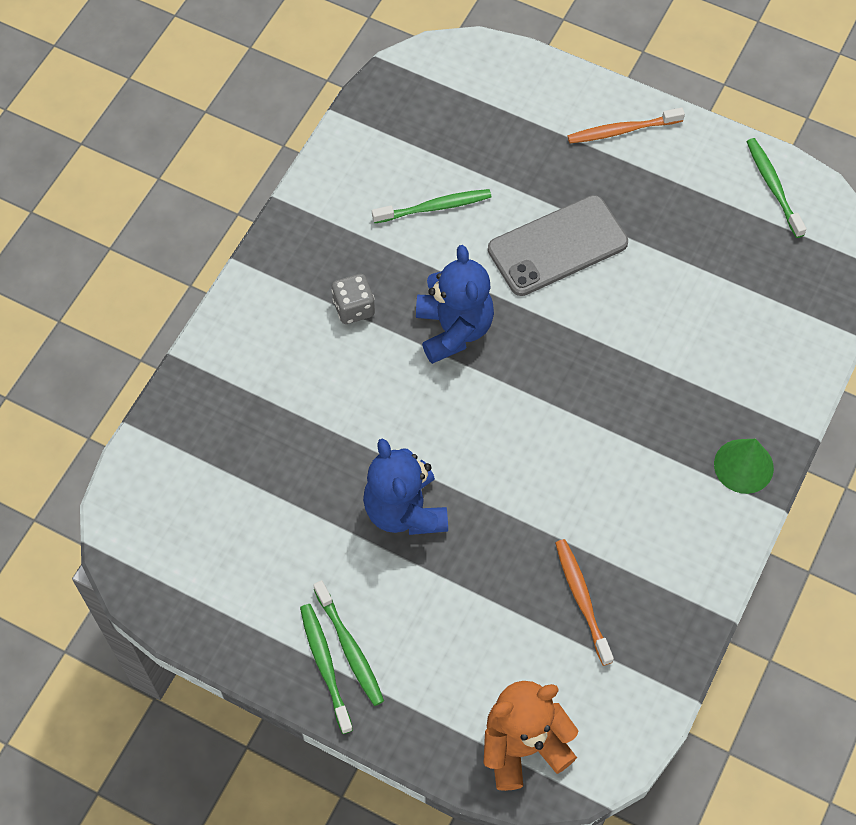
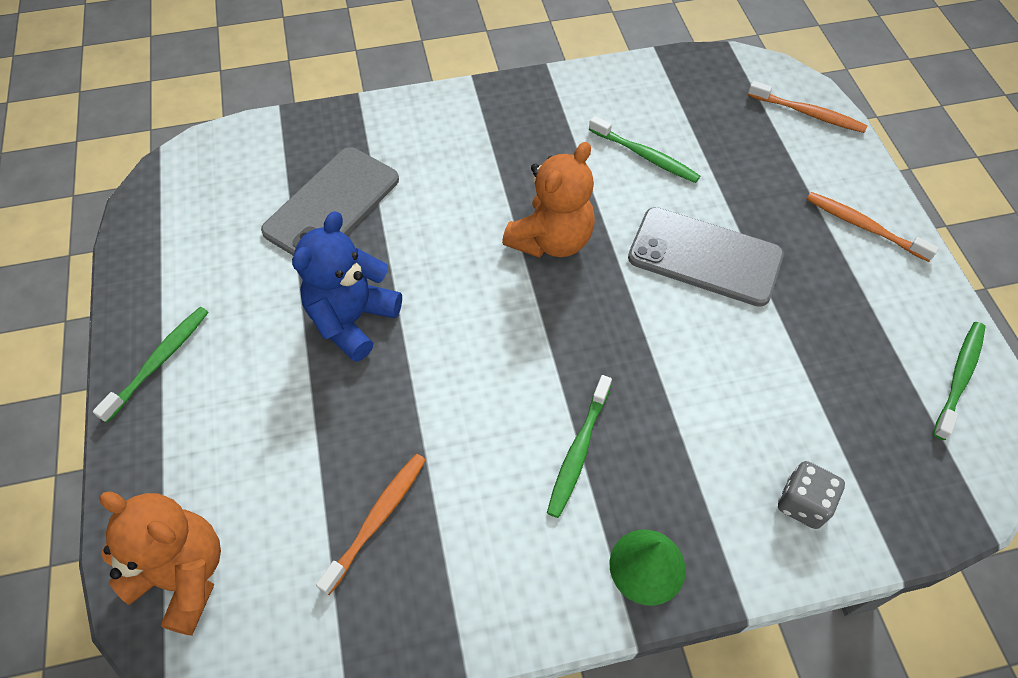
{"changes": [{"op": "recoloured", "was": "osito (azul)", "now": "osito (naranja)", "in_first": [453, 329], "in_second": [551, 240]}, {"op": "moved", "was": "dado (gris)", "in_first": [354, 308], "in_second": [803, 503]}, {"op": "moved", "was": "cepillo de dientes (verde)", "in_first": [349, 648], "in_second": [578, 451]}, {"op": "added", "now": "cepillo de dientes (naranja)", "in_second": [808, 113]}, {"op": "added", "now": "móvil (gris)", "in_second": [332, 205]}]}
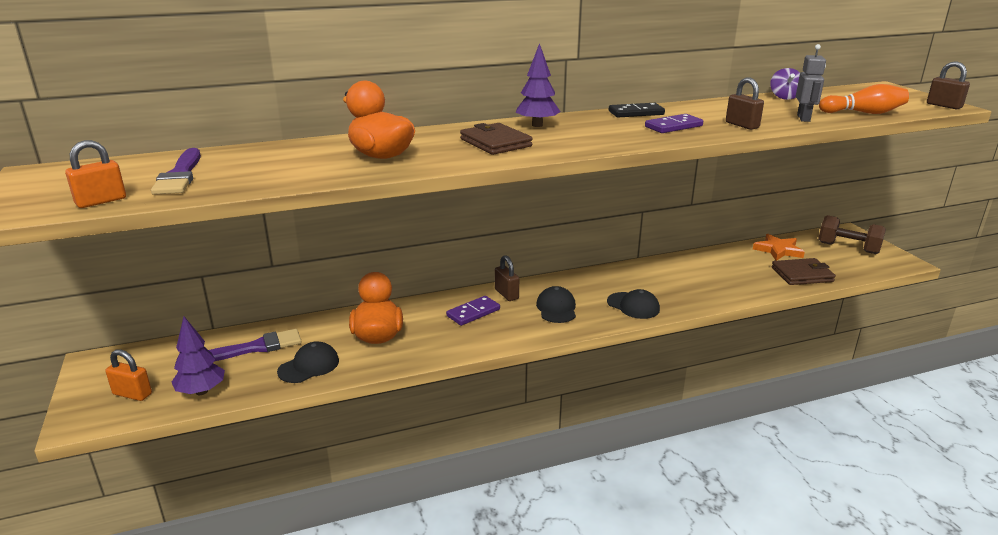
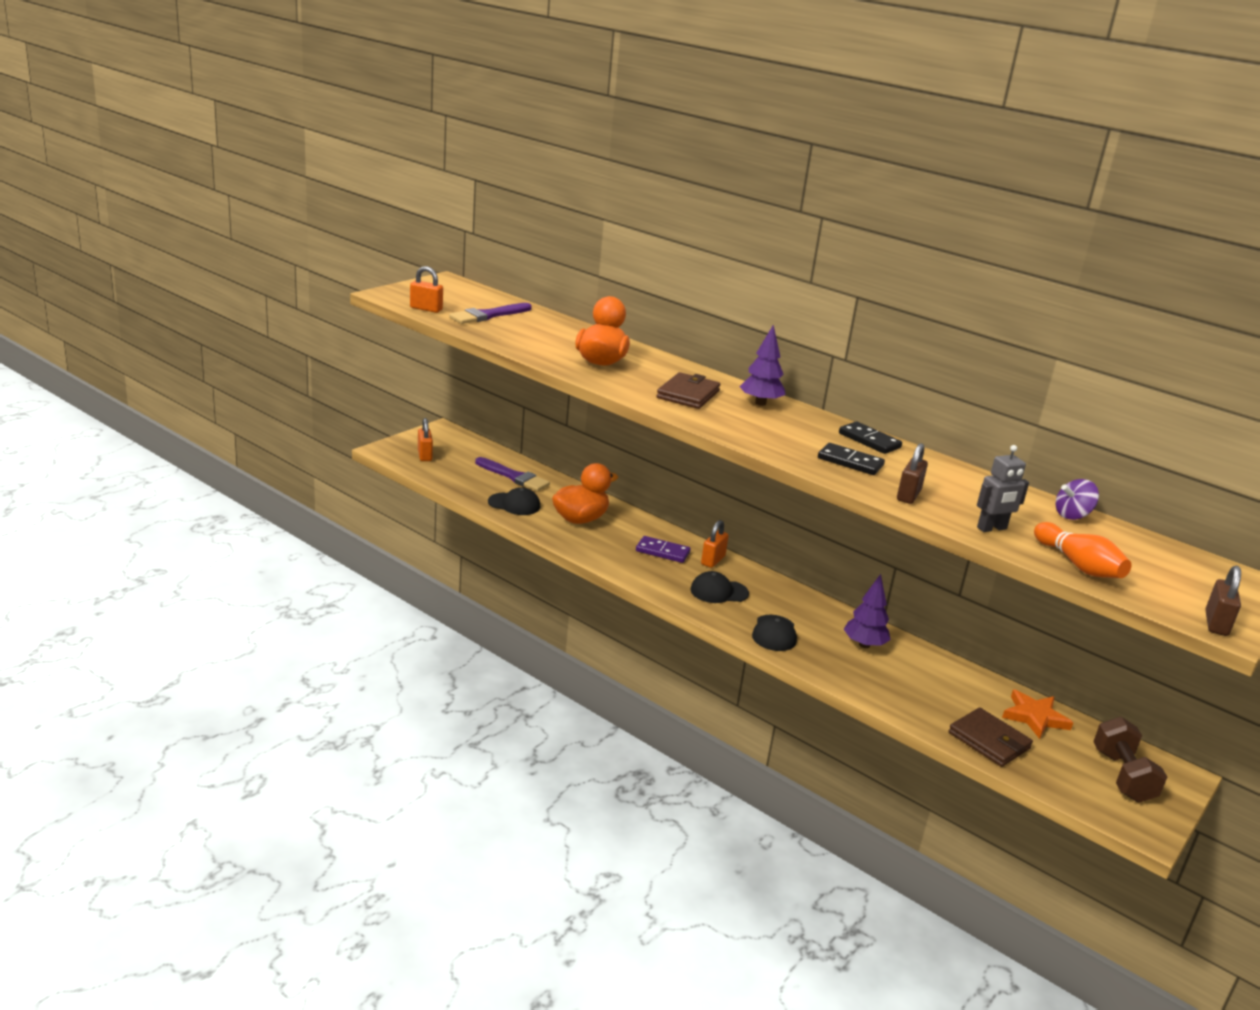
{"changes": [{"op": "recoloured", "was": "ficha de dominó (morado)", "now": "ficha de dominó (negro)", "in_first": [673, 126], "in_second": [850, 462]}, {"op": "recoloured", "was": "candado (marrón)", "now": "candado (naranja)", "in_first": [506, 294], "in_second": [713, 560]}, {"op": "turned", "was": "gorra (negro)", "in_first": [556, 308], "in_second": [719, 591], "clockwise": -150}, {"op": "moved", "was": "árbol (morado)", "in_first": [201, 391], "in_second": [864, 645]}]}
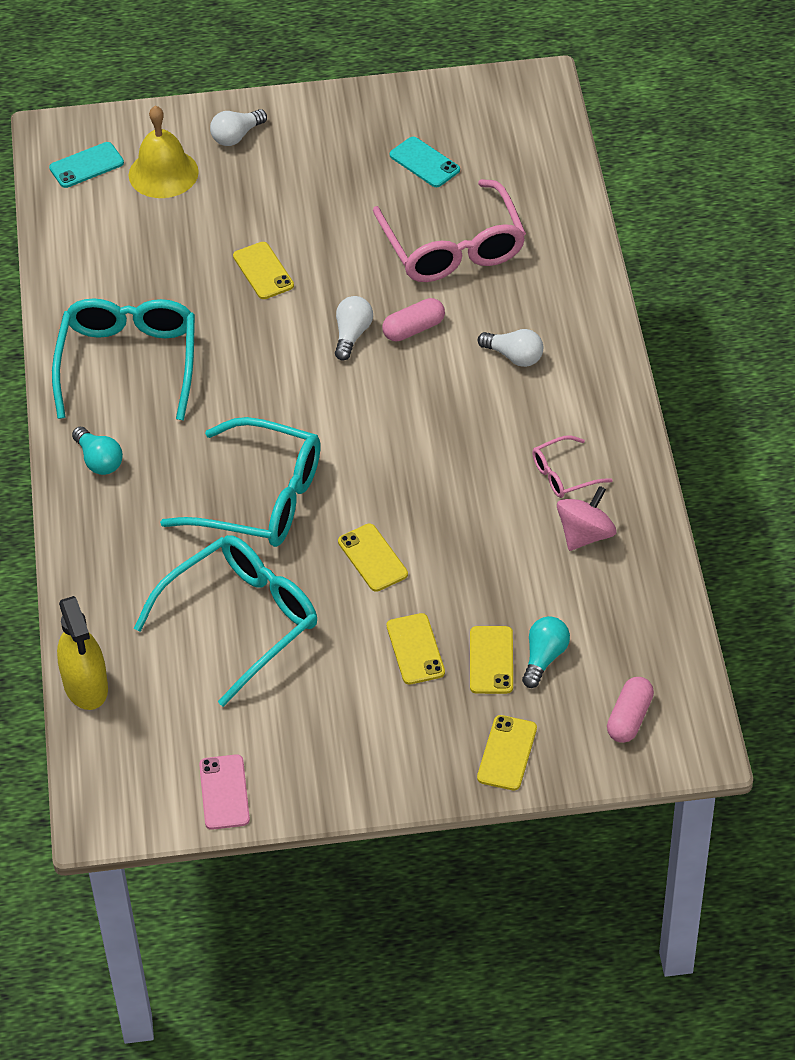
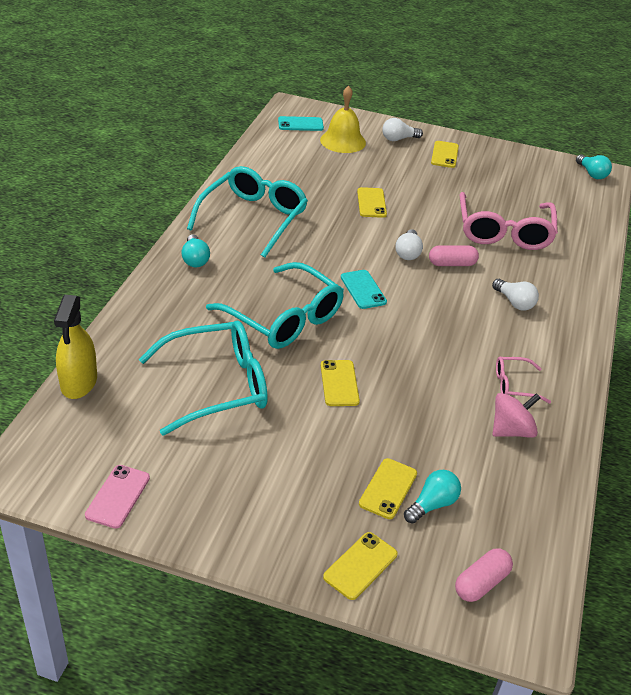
{"changes": [{"op": "moved", "was": "móvil (turquesa)", "in_first": [424, 162], "in_second": [363, 289]}, {"op": "turned", "was": "bombilla (blanco)", "in_first": [352, 335], "in_second": [408, 253], "clockwise": 150}, {"op": "moved", "was": "móvil (amarillo)", "in_first": [415, 649], "in_second": [444, 155]}, {"op": "added", "now": "bombilla (turquesa)", "in_second": [592, 174]}]}
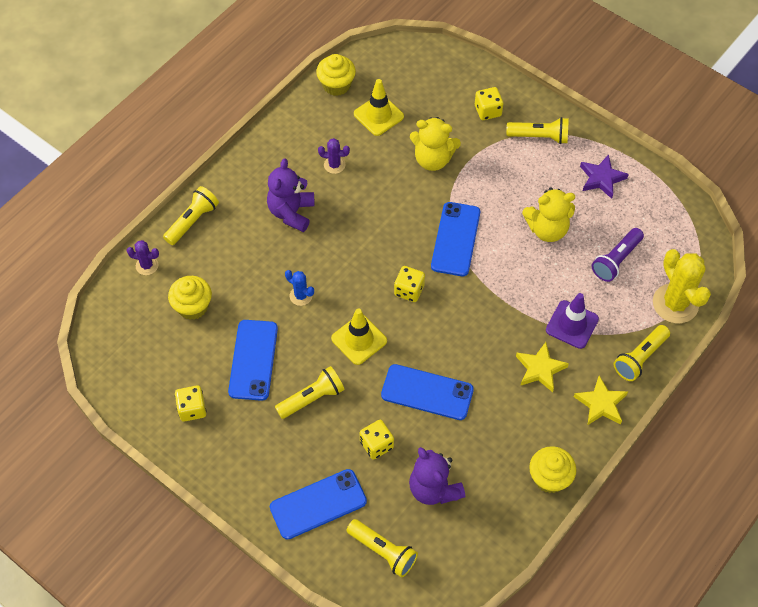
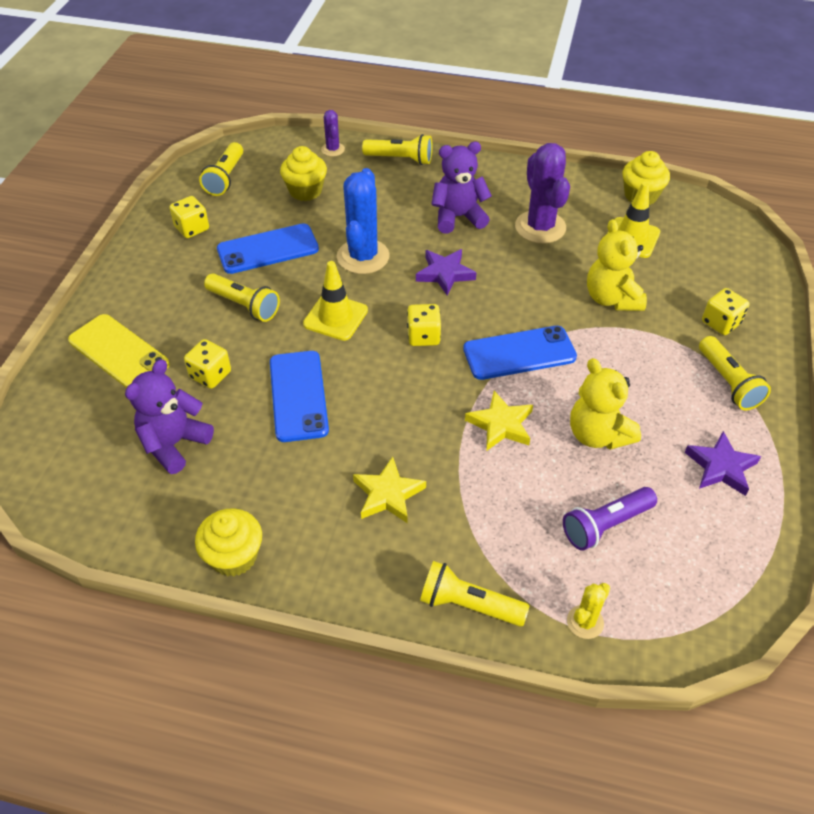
{"changes": [{"op": "resized", "was": "cactus (morado)", "in_first": [334, 165], "in_second": [540, 227], "ratio": 1.99}, {"op": "turned", "was": "lámpara de mano (morado)", "in_first": [616, 260], "in_second": [605, 525], "clockwise": -45}, {"op": "resized", "was": "cactus (amarillo)", "in_first": [675, 303], "in_second": [585, 622], "ratio": 0.5}, {"op": "resized", "was": "cactus (azul)", "in_first": [301, 296], "in_second": [363, 257], "ratio": 1.99}, {"op": "removed", "was": "cono de tráfico (morado)", "in_first": [572, 324]}, {"op": "moved", "was": "estrella (amarillo)", "in_first": [601, 404], "in_second": [501, 425]}, {"op": "recoloured", "was": "móvil (azul)", "now": "móvil (amarillo)", "in_first": [318, 504], "in_second": [118, 352]}, {"op": "moved", "was": "lámpara de mano (amarillo)", "in_first": [383, 551], "in_second": [225, 178]}, {"op": "added", "now": "estrella (morado)", "in_second": [445, 274]}]}
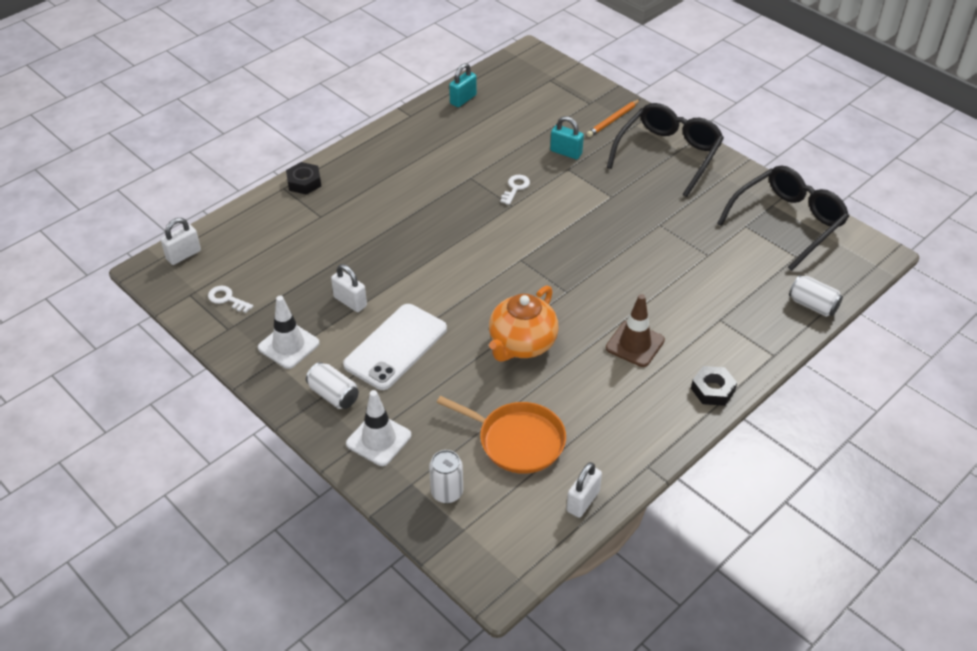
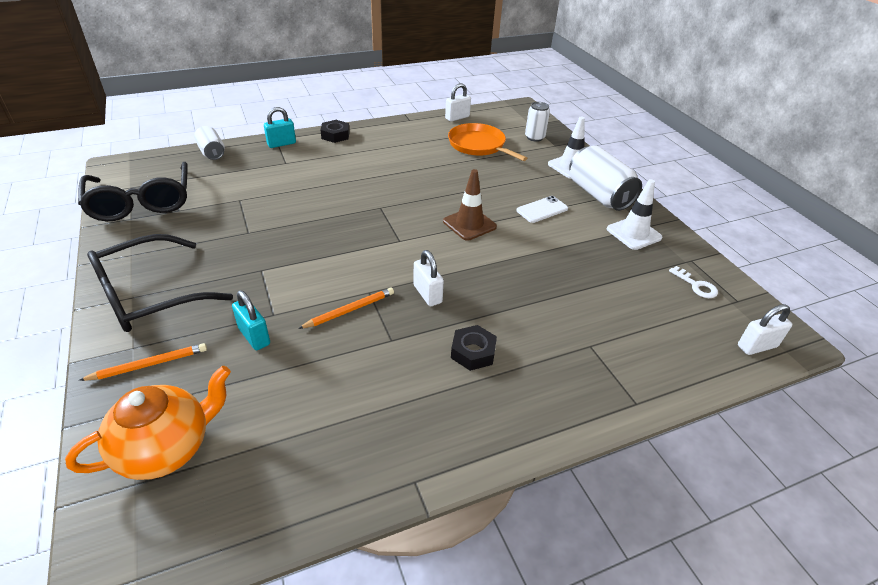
{"changes": [{"op": "moved", "was": "candado (turquesa)", "in_first": [463, 99], "in_second": [281, 144]}, {"op": "moved", "was": "tuerca (negro)", "in_first": [304, 182], "in_second": [473, 352]}, {"op": "turned", "was": "gafas (negro)", "in_first": [788, 222], "in_second": [141, 202], "clockwise": -90}, {"op": "replaced", "was": "llave (blanco)", "now": "lápiz (naranja)", "in_first": [515, 188], "in_second": [349, 310]}, {"op": "moved", "was": "candado (blanco)", "in_first": [350, 302], "in_second": [427, 294]}, {"op": "moved", "was": "tetera (naranja)", "in_first": [521, 344], "in_second": [166, 448]}, {"op": "moved", "was": "cono de tráfico (marrón)", "in_first": [635, 344], "in_second": [469, 224]}, {"op": "resized", "was": "móvil (blanco)", "in_first": [396, 347], "in_second": [542, 210], "ratio": 0.55}, {"op": "resized", "was": "lata (blanco)", "in_first": [333, 395], "in_second": [599, 195], "ratio": 1.75}]}
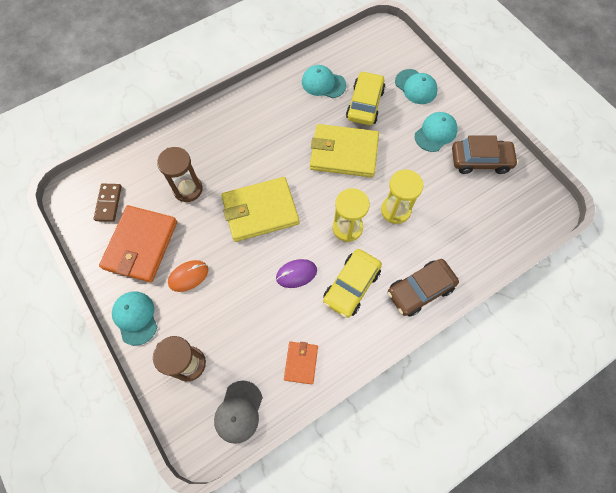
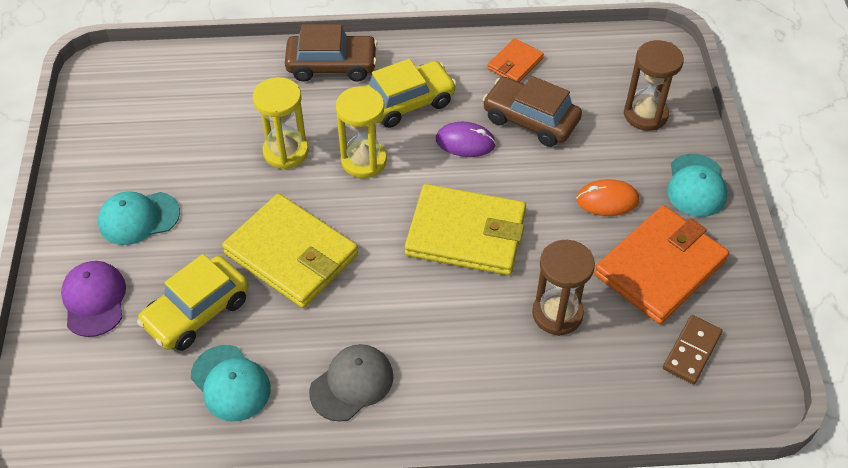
{"changes": [{"op": "recoloured", "was": "gorra (turquesa)", "now": "gorra (morado)", "in_first": [416, 87], "in_second": [94, 300]}, {"op": "moved", "was": "coche (marrón)", "in_first": [480, 161], "in_second": [530, 120]}, {"op": "moved", "was": "gorra (gris)", "in_first": [239, 411], "in_second": [352, 384]}]}
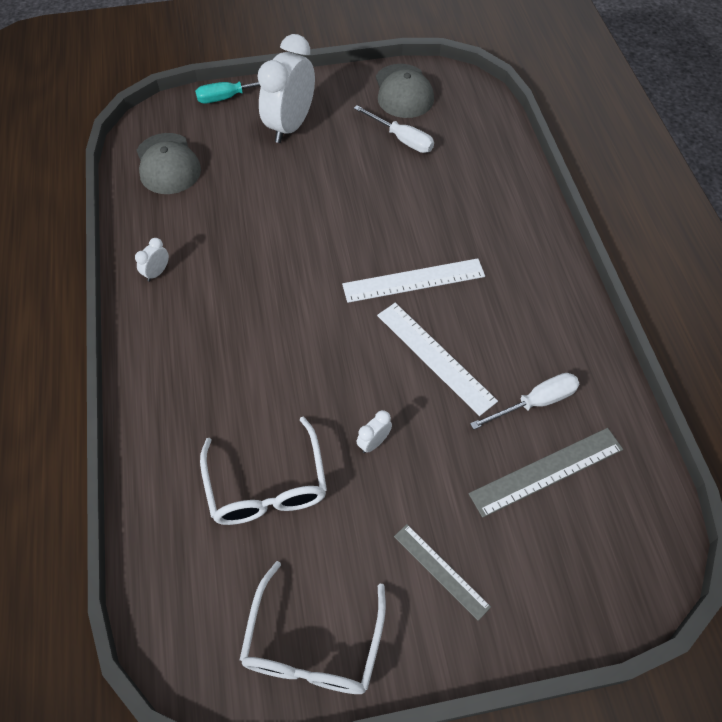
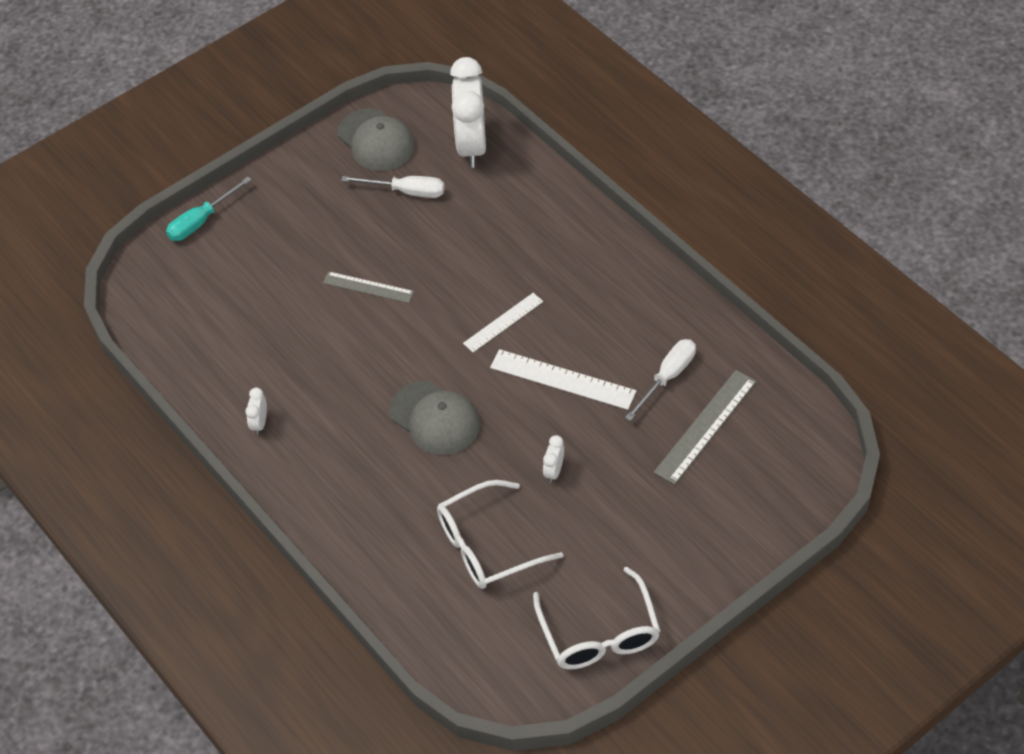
{"changes": [{"op": "moved", "was": "despertador (blanco)", "in_first": [290, 126], "in_second": [471, 146]}, {"op": "moved", "was": "gorra (gris)", "in_first": [168, 164], "in_second": [435, 418]}, {"op": "resized", "was": "regla (blanco)", "in_first": [414, 280], "in_second": [503, 322], "ratio": 0.65}, {"op": "turned", "was": "gafas (blanco)", "in_first": [267, 485], "in_second": [487, 545], "clockwise": 105}, {"op": "moved", "was": "regla (gris)", "in_first": [441, 570], "in_second": [368, 287]}]}
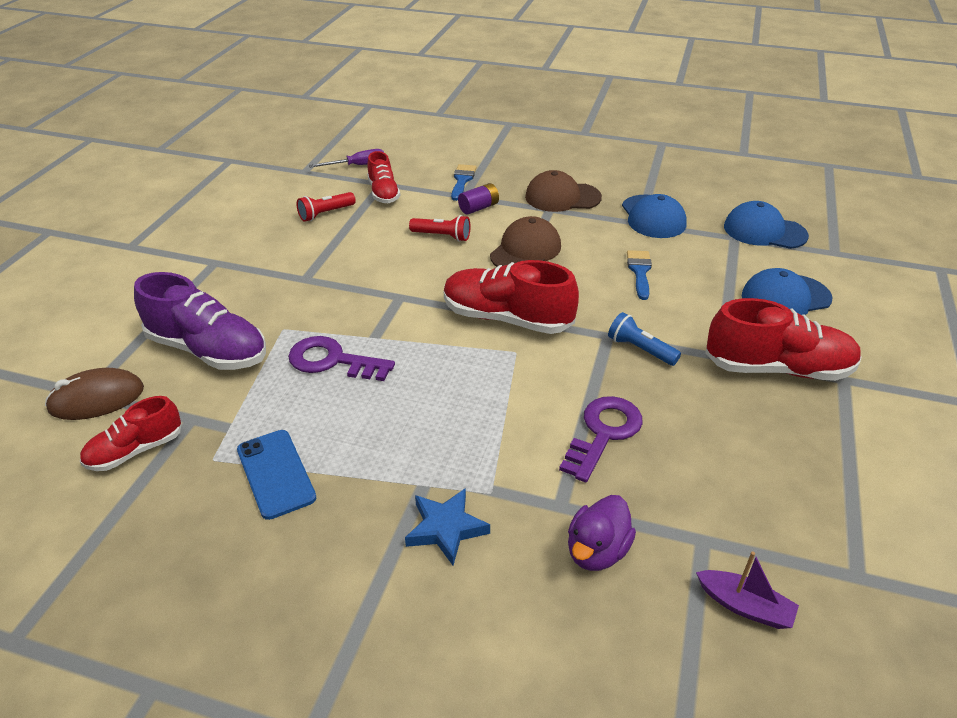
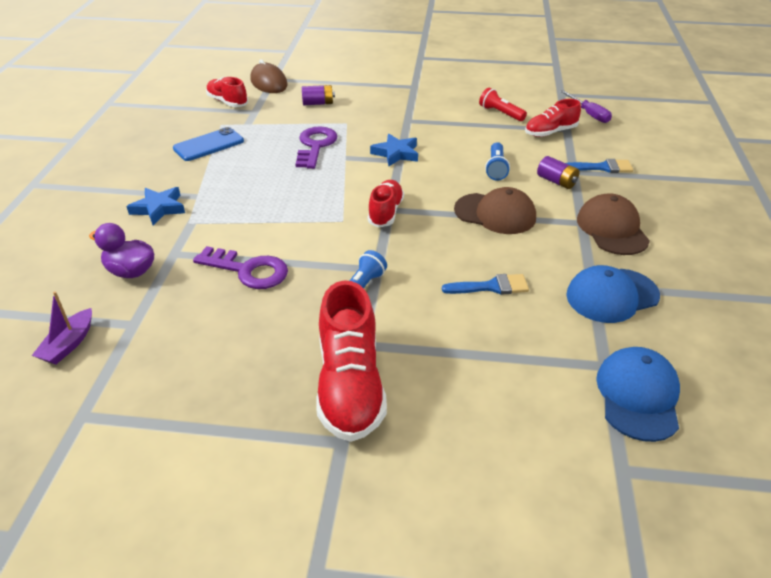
{"changes": [{"op": "recoloured", "was": "lámpara de mano (rojo)", "now": "lámpara de mano (azul)", "in_first": [442, 236], "in_second": [496, 168]}, {"op": "resized", "was": "zapato (rojo)", "in_first": [507, 318], "in_second": [385, 212], "ratio": 0.6}, {"op": "removed", "was": "gorra (azul)", "in_first": [785, 297]}, {"op": "replaced", "was": "zapato (morado)", "now": "pila (morado)", "in_first": [208, 350], "in_second": [318, 103]}, {"op": "added", "now": "estrella (azul)", "in_second": [396, 153]}]}
